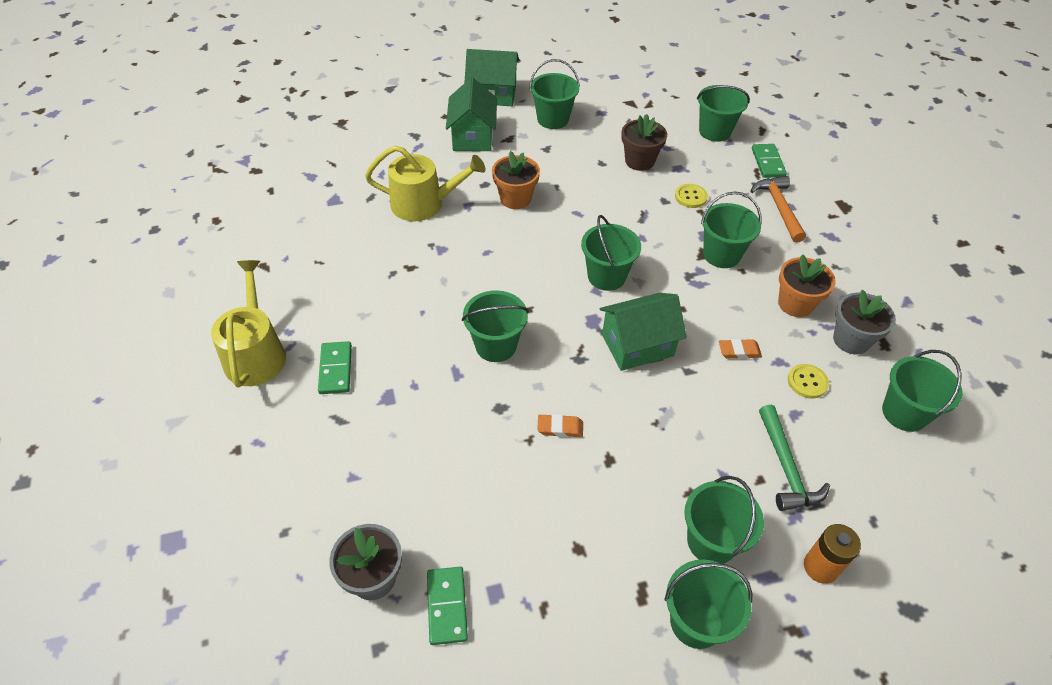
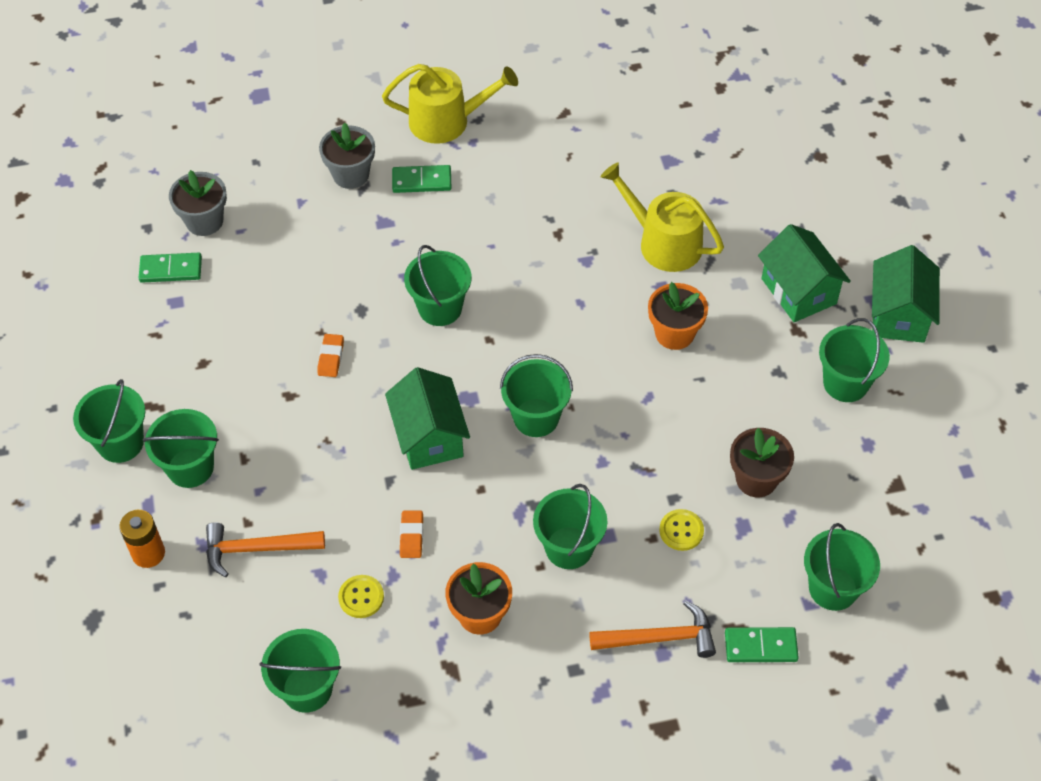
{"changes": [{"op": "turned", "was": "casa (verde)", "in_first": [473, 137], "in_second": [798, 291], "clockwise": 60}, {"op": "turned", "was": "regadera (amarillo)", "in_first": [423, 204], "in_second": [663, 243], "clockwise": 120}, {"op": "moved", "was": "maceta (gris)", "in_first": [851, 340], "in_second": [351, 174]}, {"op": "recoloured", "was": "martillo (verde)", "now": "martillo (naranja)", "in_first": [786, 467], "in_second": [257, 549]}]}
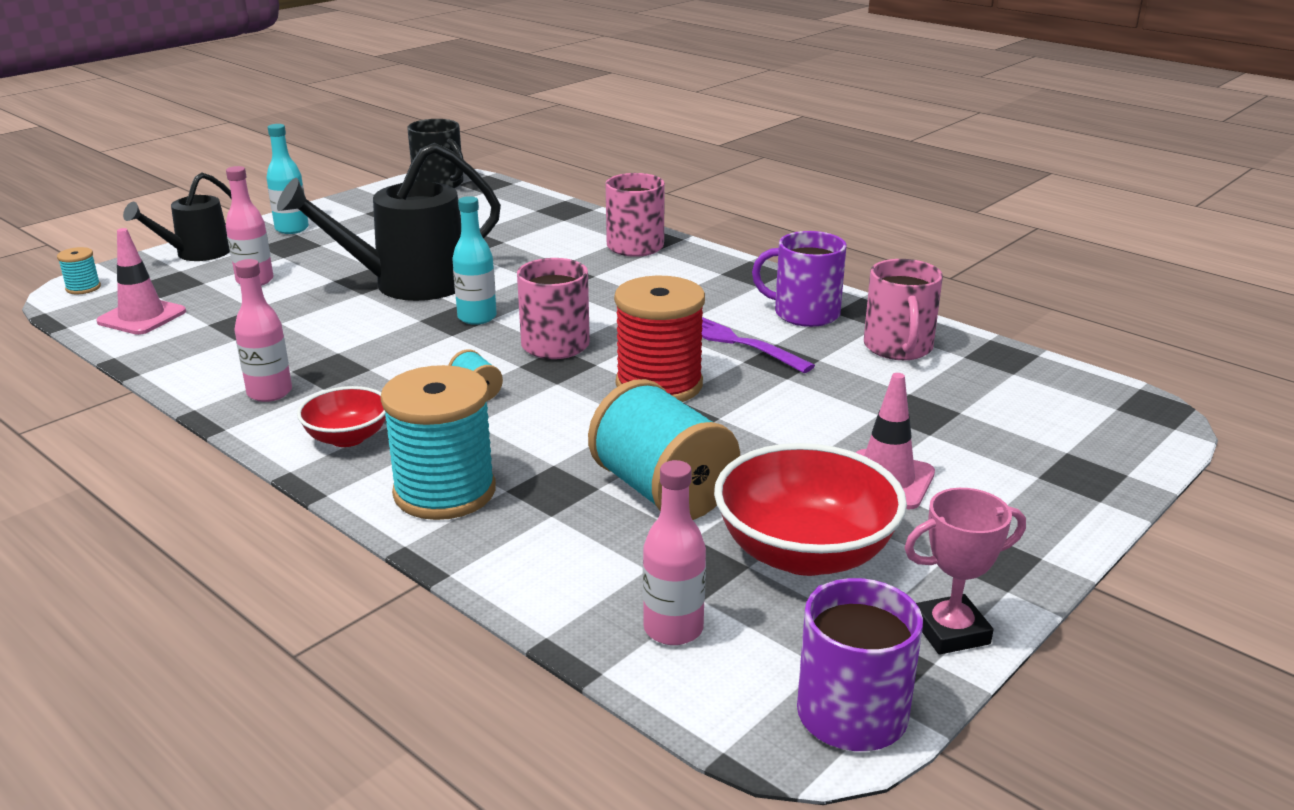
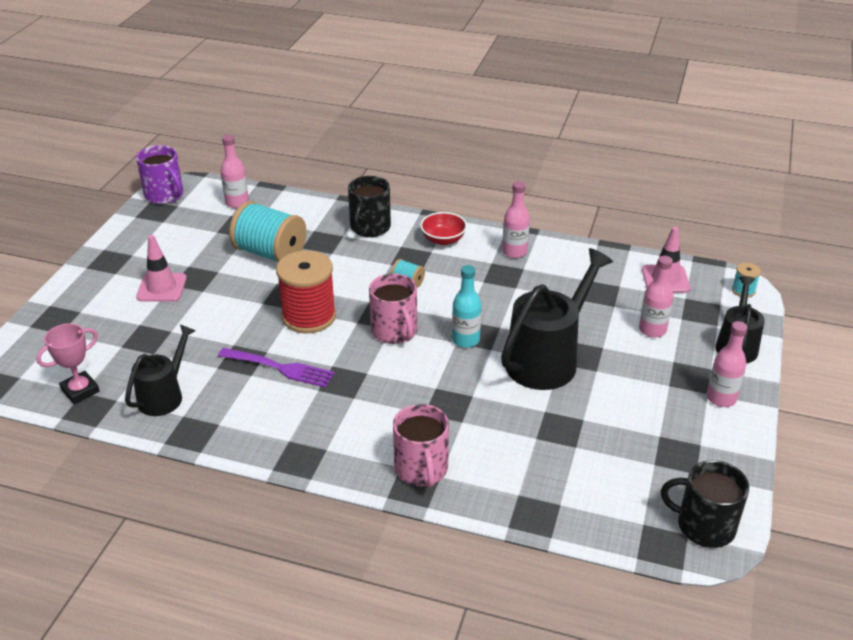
{"changes": [{"op": "recoloured", "was": "botella (turquesa)", "now": "botella (rosa)", "in_first": [292, 229], "in_second": [721, 398]}, {"op": "removed", "was": "taza (morado)", "in_first": [805, 313]}, {"op": "replaced", "was": "taza (rosa)", "now": "regadera (negro)", "in_first": [898, 347], "in_second": [164, 395]}, {"op": "replaced", "was": "carrete (turquesa)", "now": "taza (negro)", "in_first": [444, 492], "in_second": [369, 227]}, {"op": "removed", "was": "cuenco (rojo)", "in_first": [804, 553]}, {"op": "moved", "was": "trofeo (rosa)", "in_first": [950, 631], "in_second": [80, 390]}]}
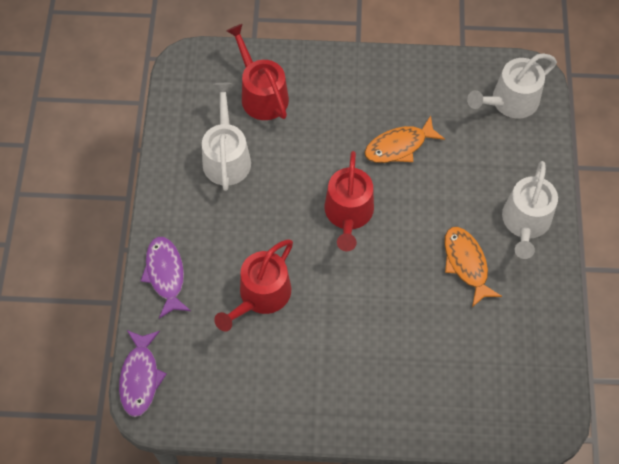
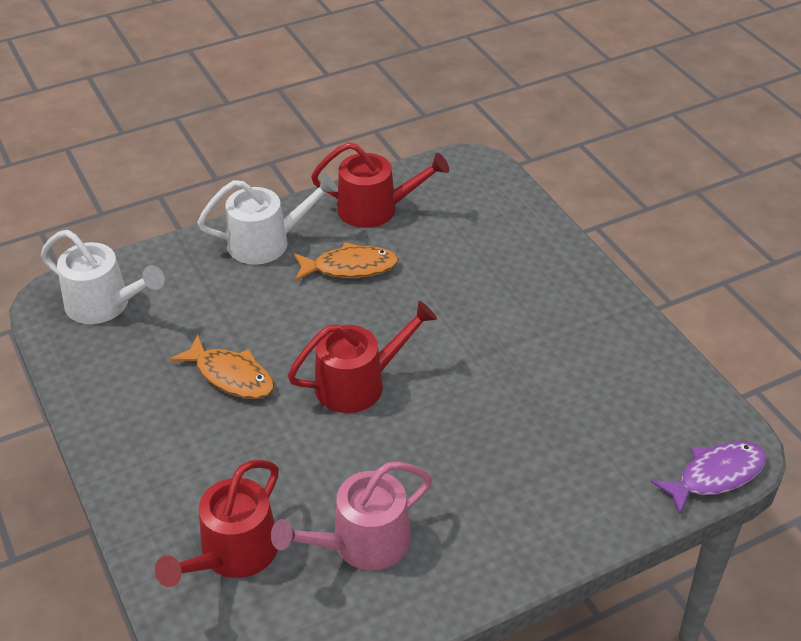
{"changes": [{"op": "recoloured", "was": "regadera (blanco)", "now": "regadera (rosa)", "in_first": [226, 157], "in_second": [362, 543]}, {"op": "turned", "was": "pez (naranja)", "in_first": [466, 264], "in_second": [350, 267], "clockwise": -135}, {"op": "removed", "was": "pez (morado)", "in_first": [165, 275]}, {"op": "moved", "was": "regadera (rojo)", "in_first": [261, 295], "in_second": [375, 209]}]}
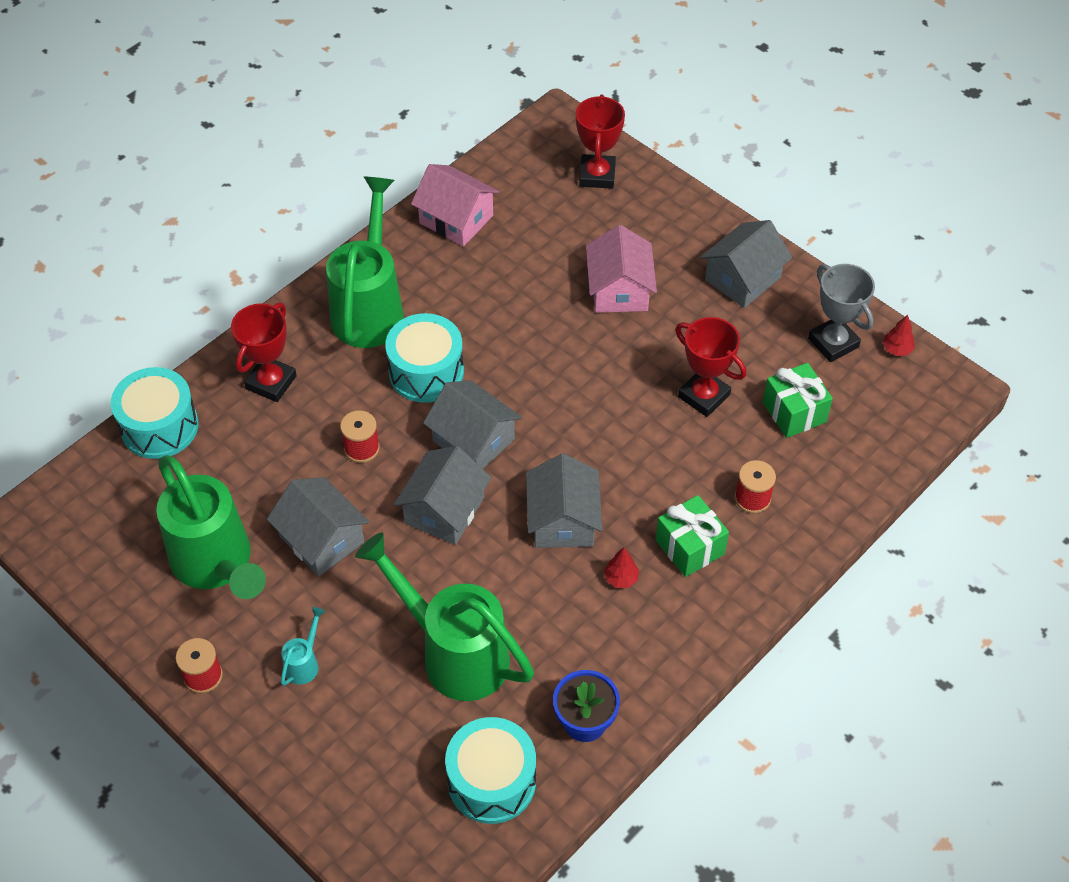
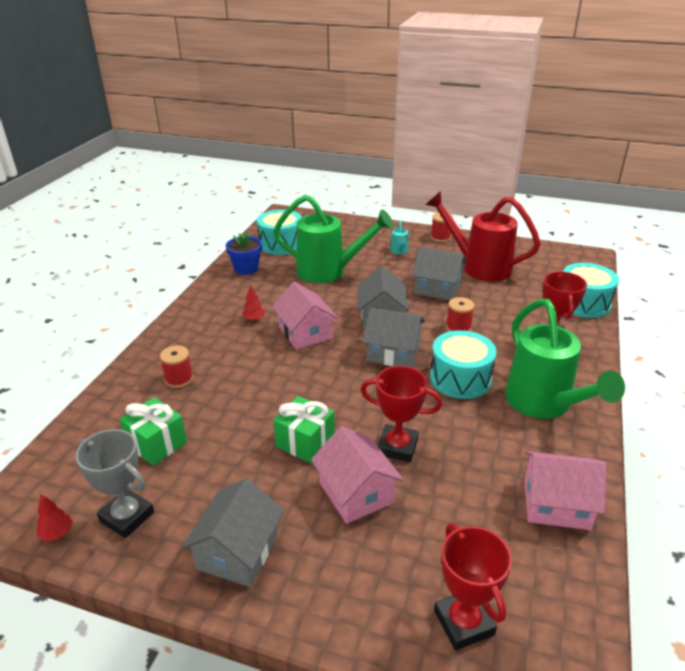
{"changes": [{"op": "moved", "was": "trofeo (rojo)", "in_first": [703, 396], "in_second": [397, 447]}, {"op": "recoloured", "was": "casa (gris)", "now": "casa (rosa)", "in_first": [563, 520], "in_second": [305, 333]}, {"op": "recoloured", "was": "regadera (verde)", "now": "regadera (rojo)", "in_first": [217, 564], "in_second": [479, 267]}, {"op": "moved", "was": "regalo (verde)", "in_first": [690, 547], "in_second": [305, 442]}]}
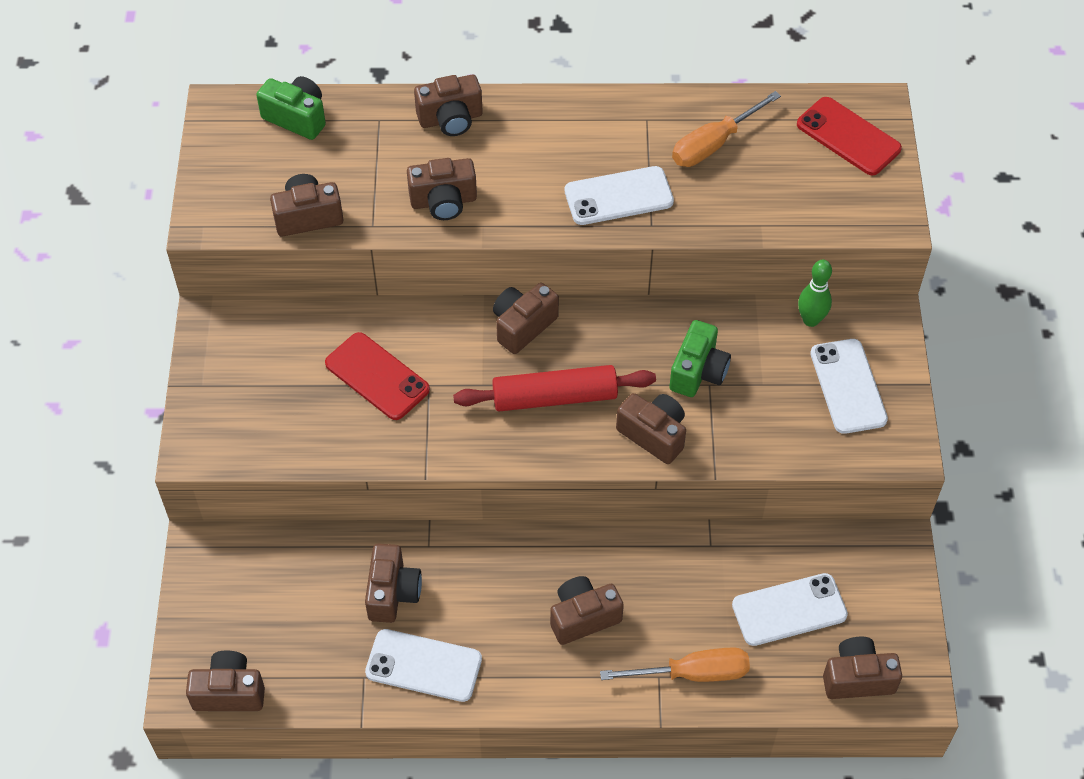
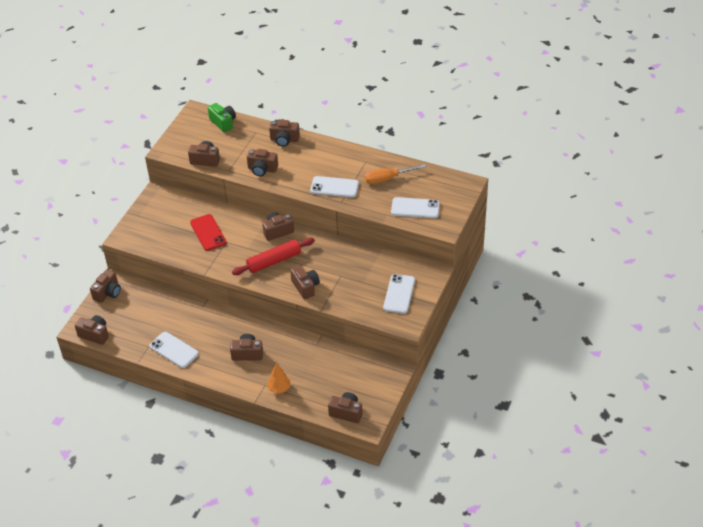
{"changes": [{"op": "removed", "was": "móvil (rojo)", "in_first": [848, 137]}, {"op": "removed", "was": "bolo (verde)", "in_first": [811, 320]}, {"op": "removed", "was": "cámara (verde)", "in_first": [698, 372]}, {"op": "turned", "was": "rodillo (rojo)", "in_first": [554, 397], "in_second": [274, 261], "clockwise": -45}, {"op": "moved", "was": "cámara (marrón)", "in_first": [392, 592], "in_second": [108, 293]}, {"op": "moved", "was": "móvil (blanco)", "in_first": [789, 610], "in_second": [415, 208]}, {"op": "replaced", "was": "destornillador (naranja)", "now": "árbol (naranja)", "in_first": [693, 673], "in_second": [279, 388]}]}
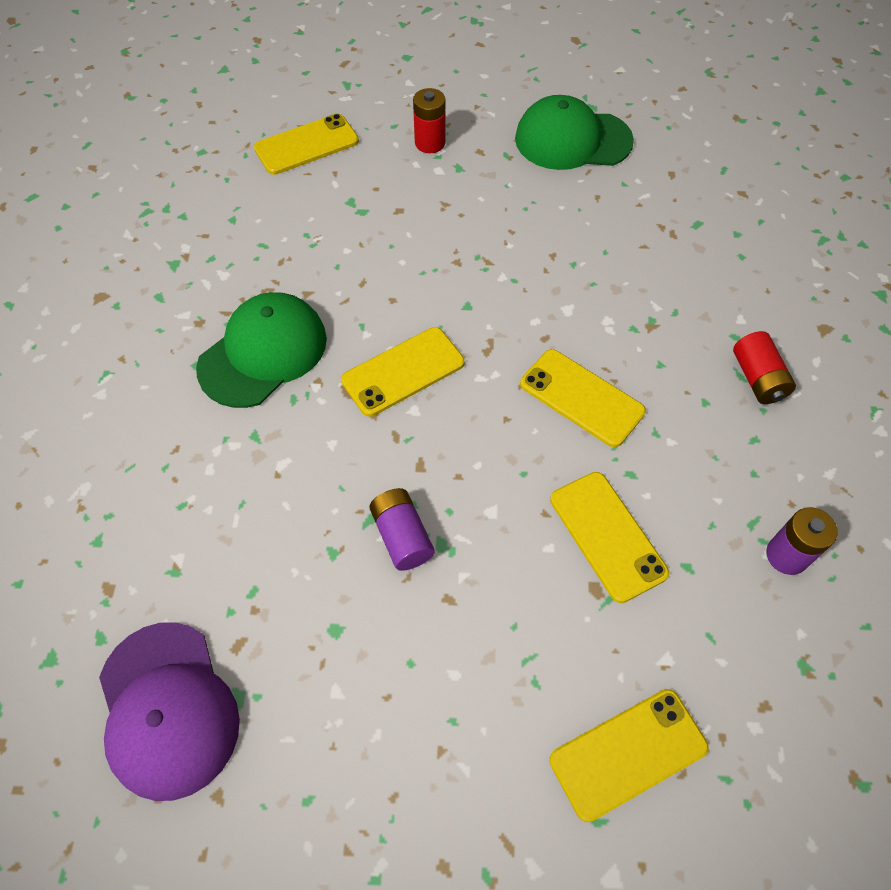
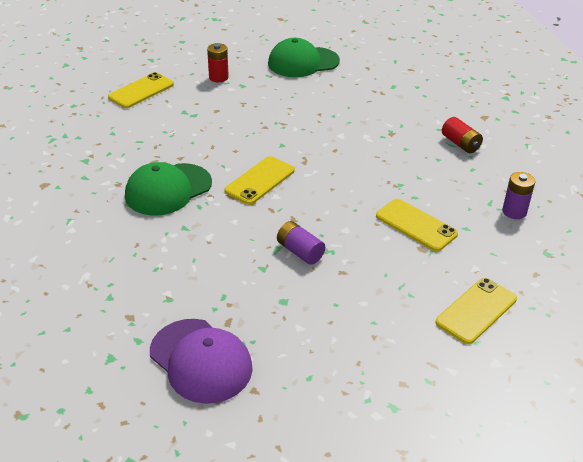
{"changes": [{"op": "turned", "was": "gorra (verde)", "in_first": [263, 353], "in_second": [168, 189], "clockwise": -150}, {"op": "removed", "was": "móvil (amarillo)", "in_first": [581, 398]}]}
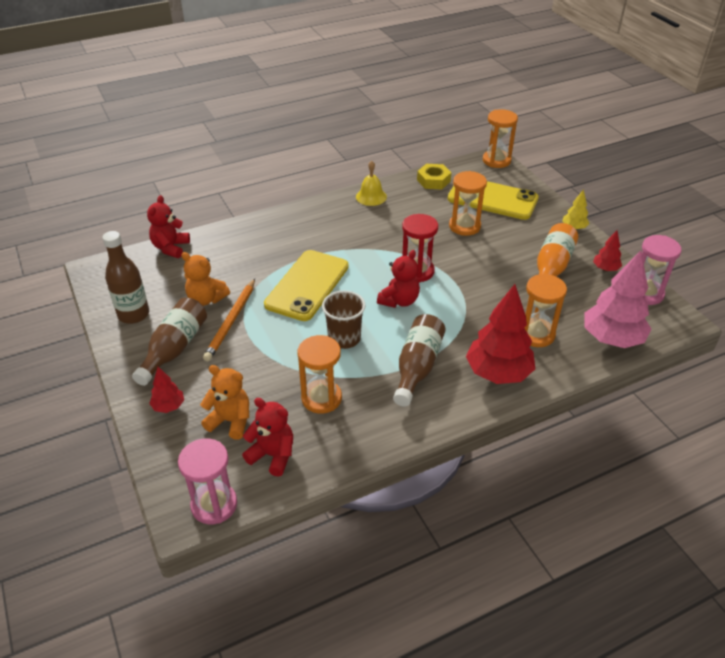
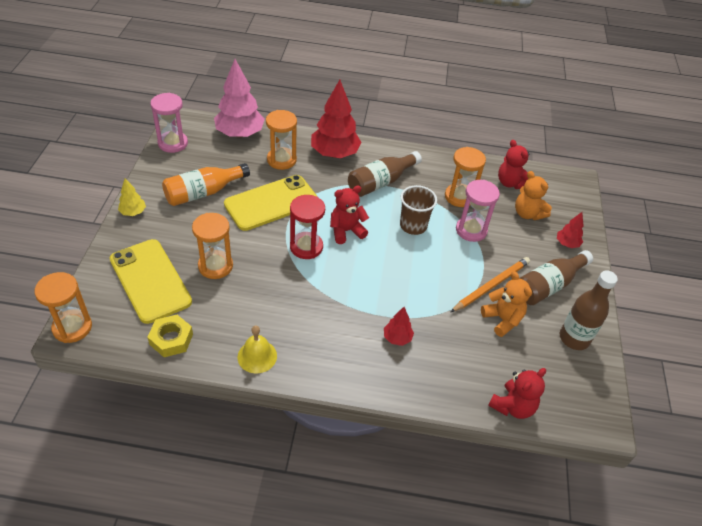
{"changes": [{"op": "moved", "was": "árbol (rojo)", "in_first": [605, 269], "in_second": [397, 338]}, {"op": "moved", "was": "móvil (amarillo)", "in_first": [307, 285], "in_second": [271, 203]}, {"op": "moved", "was": "reloj de arena (rosa)", "in_first": [214, 505], "in_second": [471, 230]}]}
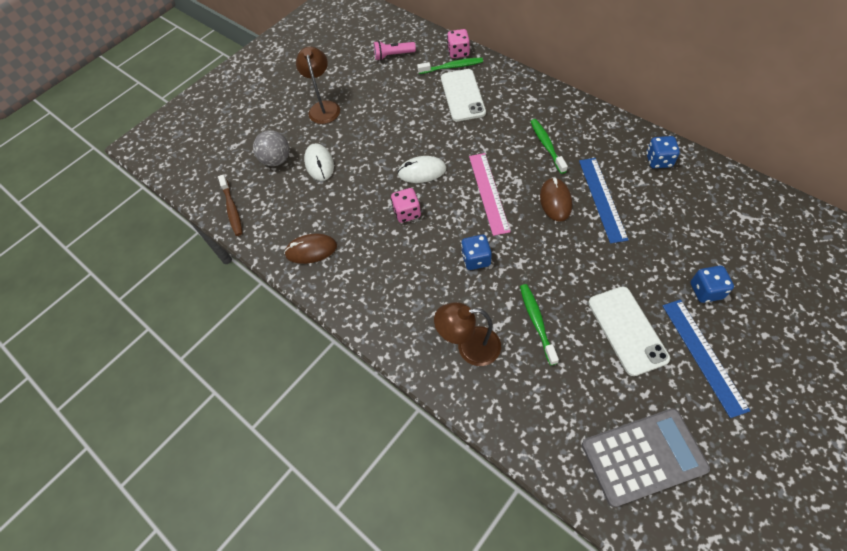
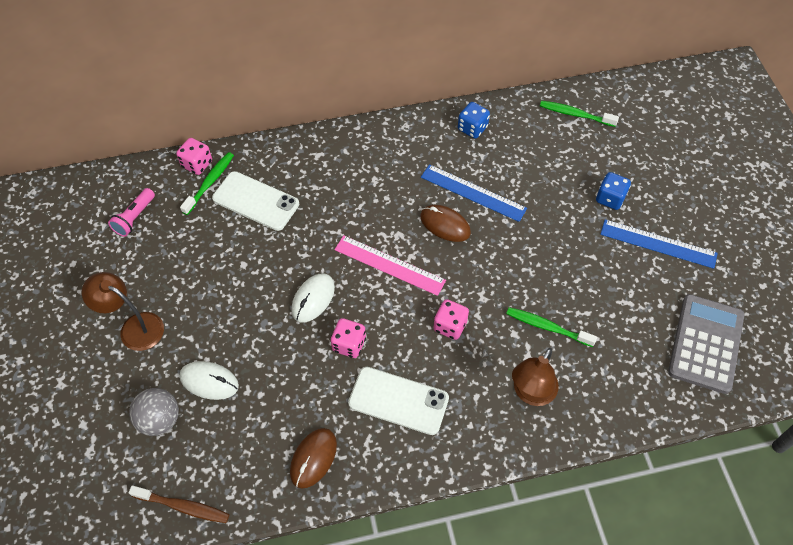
{"changes": [{"op": "moved", "was": "cepillo de dientes (verde)", "in_first": [546, 145], "in_second": [575, 114]}, {"op": "recoloured", "was": "dado (azul)", "now": "dado (rosa)", "in_first": [476, 259], "in_second": [450, 326]}, {"op": "moved", "was": "móvil (blanco)", "in_first": [627, 330], "in_second": [398, 401]}]}
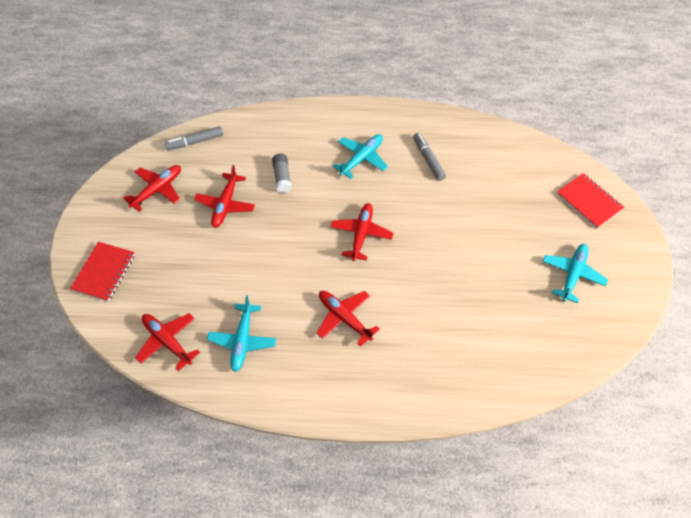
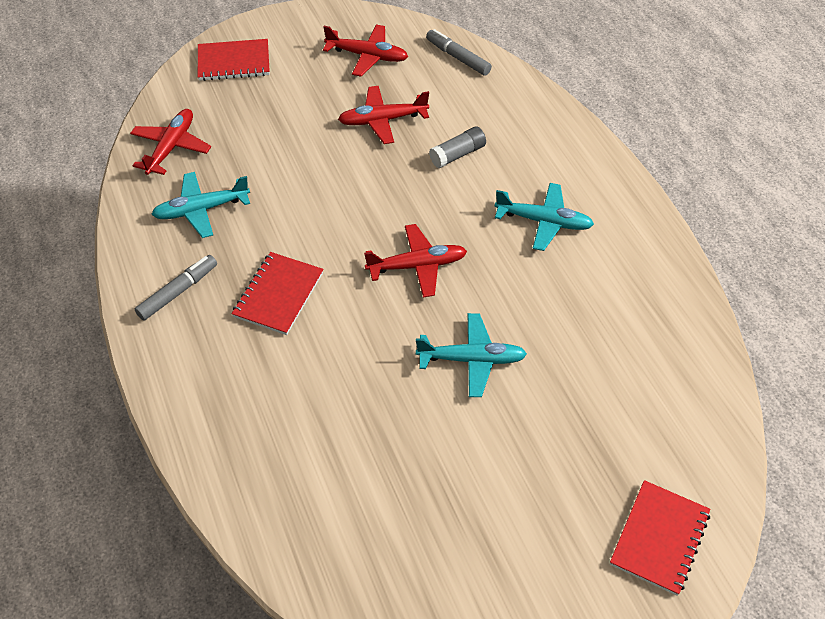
{"changes": [{"op": "moved", "was": "rotulador (gris)", "in_first": [428, 159], "in_second": [178, 292]}, {"op": "moved", "was": "avión (turquesa)", "in_first": [572, 275], "in_second": [471, 359]}, {"op": "replaced", "was": "avión (rojo)", "now": "cuaderno (rojo)", "in_first": [344, 318], "in_second": [278, 295]}]}
